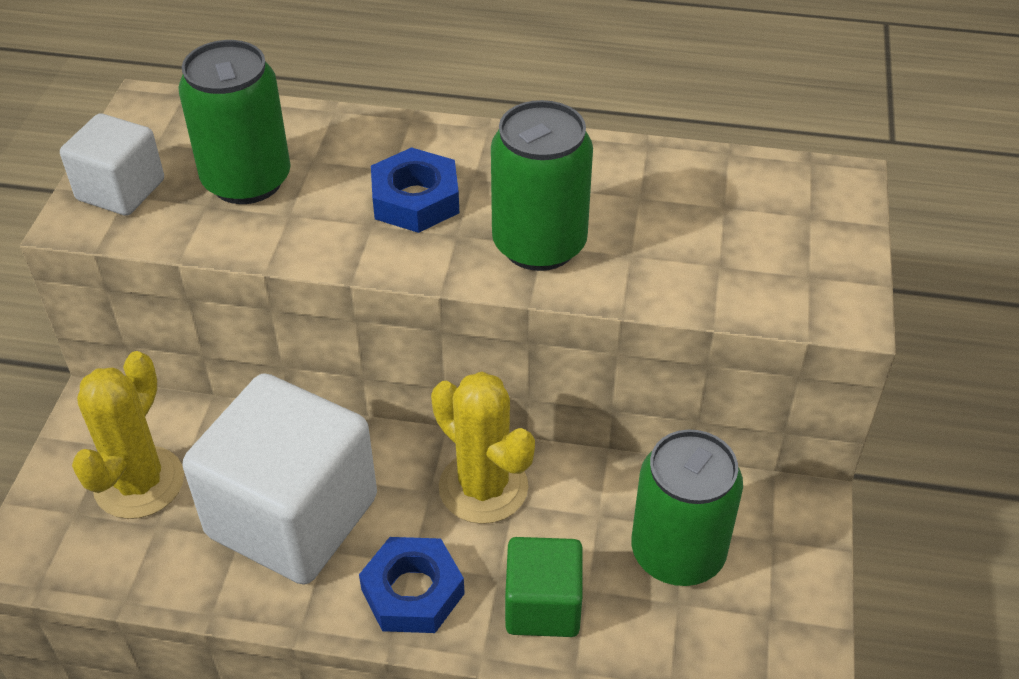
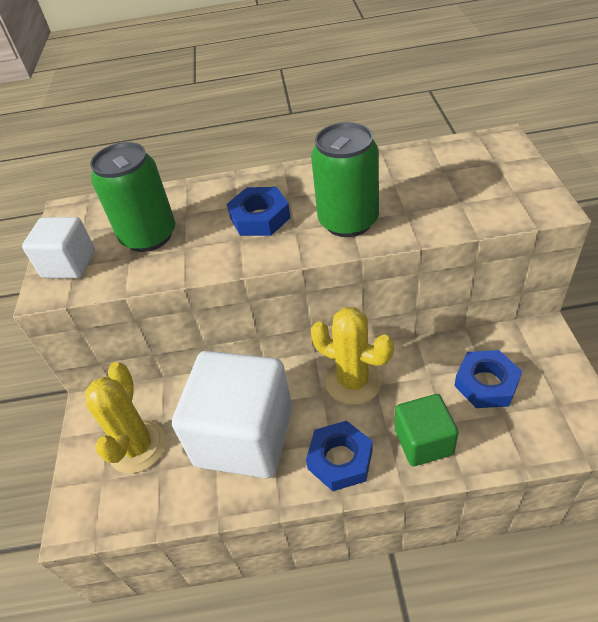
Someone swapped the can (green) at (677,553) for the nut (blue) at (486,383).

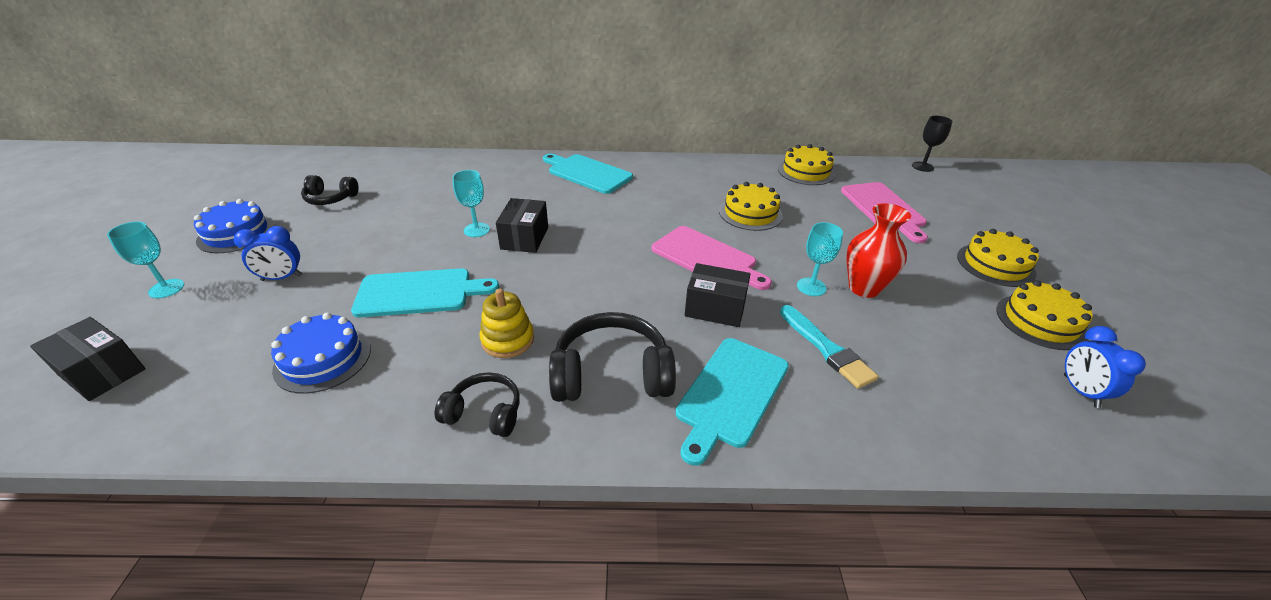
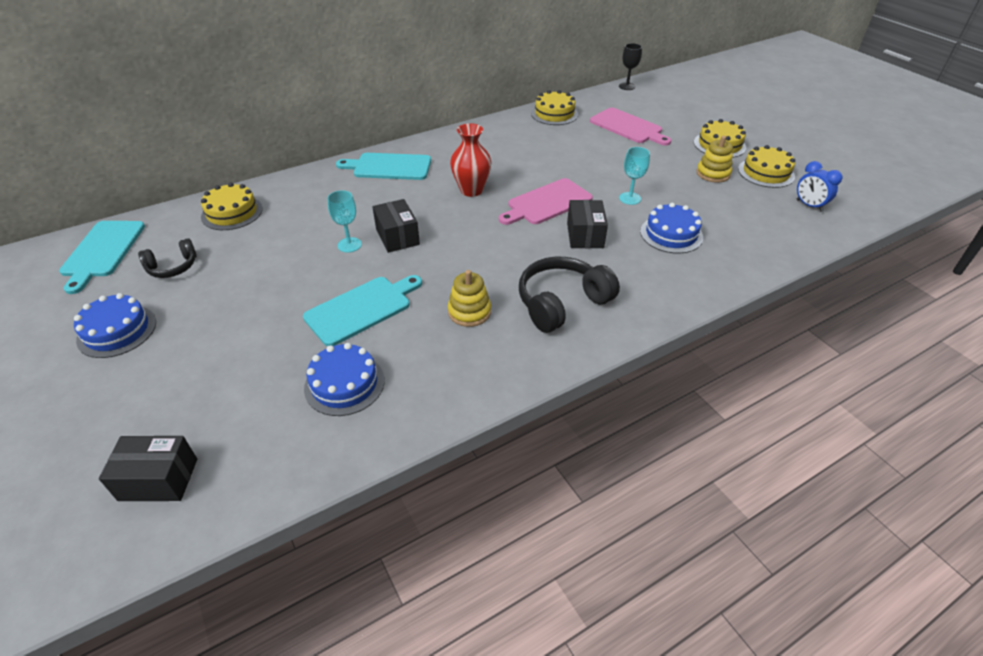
Someone took away the goblet (turquoise) at (166,288).
Someone took away the clock (blue) at (282,278).
Someone took away the headphones (black) at (484,413).
Someone put down the stacking toy (yellow) at (713,174).
Someone carried the cutting board (turquoise) from (731,394) to (102,251).
Someone carried the cake (yellow) from (750,213) to (232,213).
Someone carried the vase (red) from (864,288) to (471,190).
Someone swapped the brush (turquoise) at (826,349) for the cake (blue) at (671,234).
Someone rotated the cutting board (pink) at (707,258) by 135 degrees clockwise.
Someone rotated the box (black) at (715,308) by 75 degrees counterclockwise.

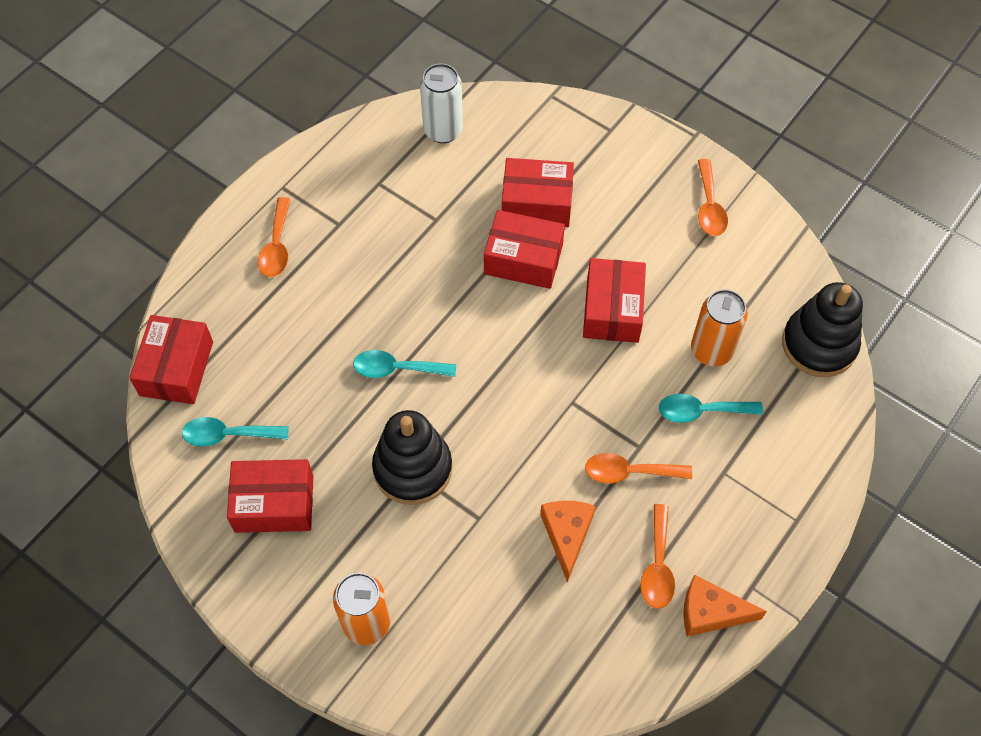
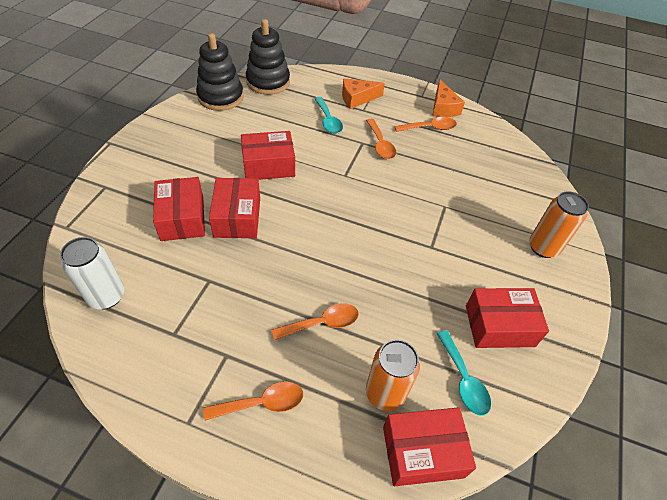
Someone took away the spoon (turquoise) at (397,369).
Someone carried the stacking toy (black) from (412,468) to (220,97).
Someone carried the cheese (orange) from (566,535) to (357,98).
Someone carried the can (orange) from (711,350) to (385,393).
Someone carried the spoon (orange) from (709,206) to (322,323).
Someone rotated the box (red) at (274,503) by 75 degrees counterclockwise.

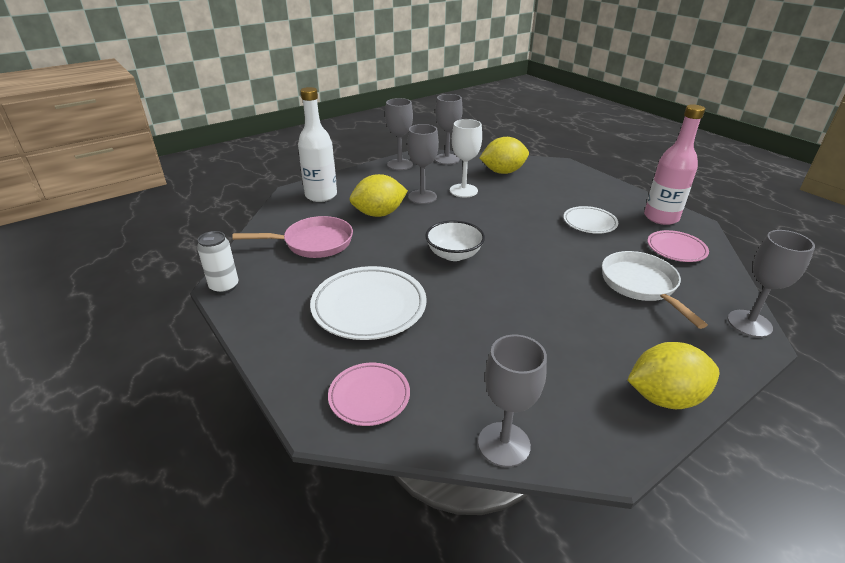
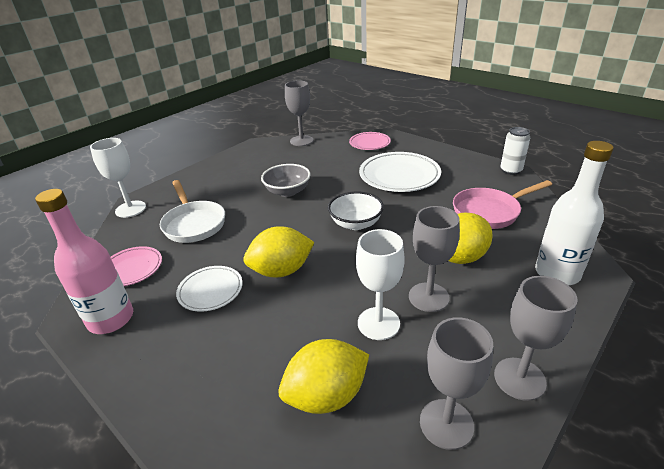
Someone put down the bowl (grey) at (287,191).
Someone carried the lemon (yellow) from (664,397) to (281,271).
Someone repainted the goblet (grey) at (749,323), which became the goblet (white) at (130,209).

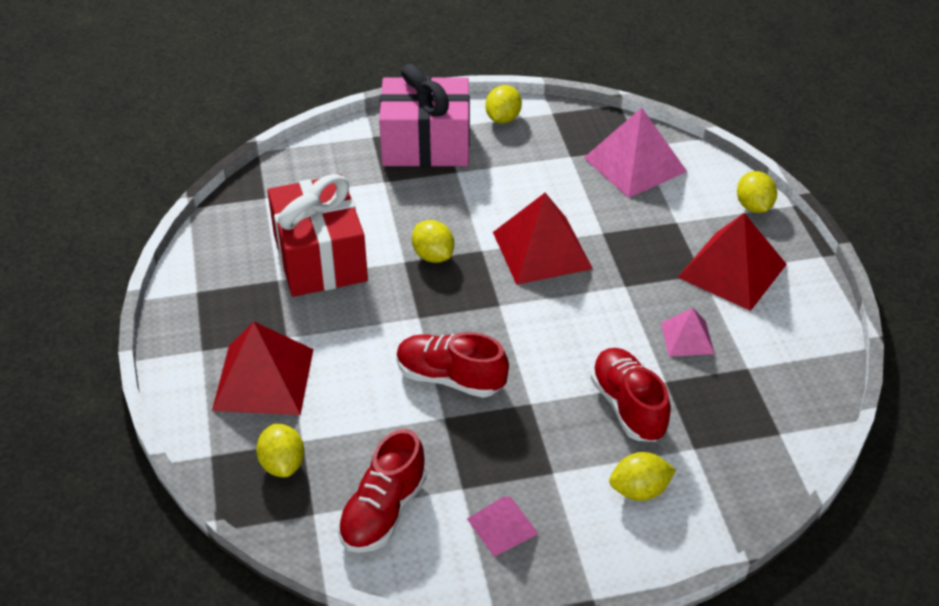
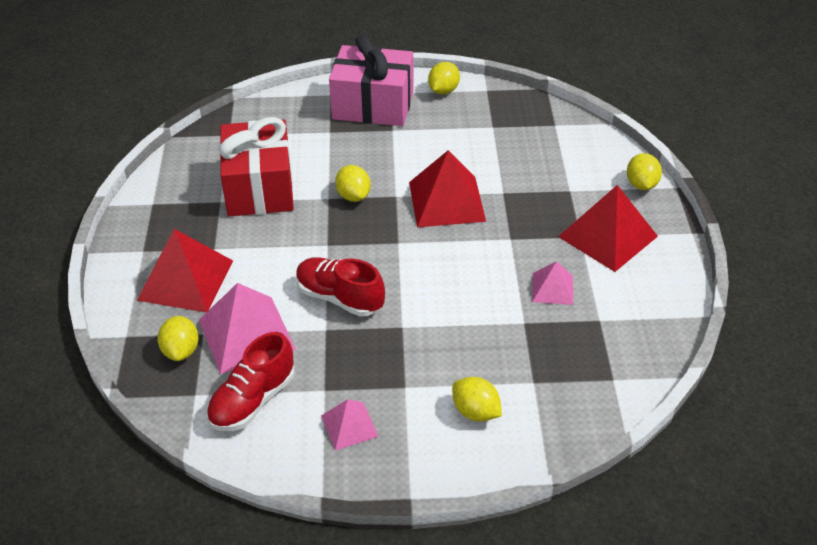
Someone took away the shoe (red) at (628,407).
Someone carried the pyramid (pink) from (635,164) to (246,334).
Someone rotated the lemon (yellow) at (639,490) by 45 degrees clockwise.

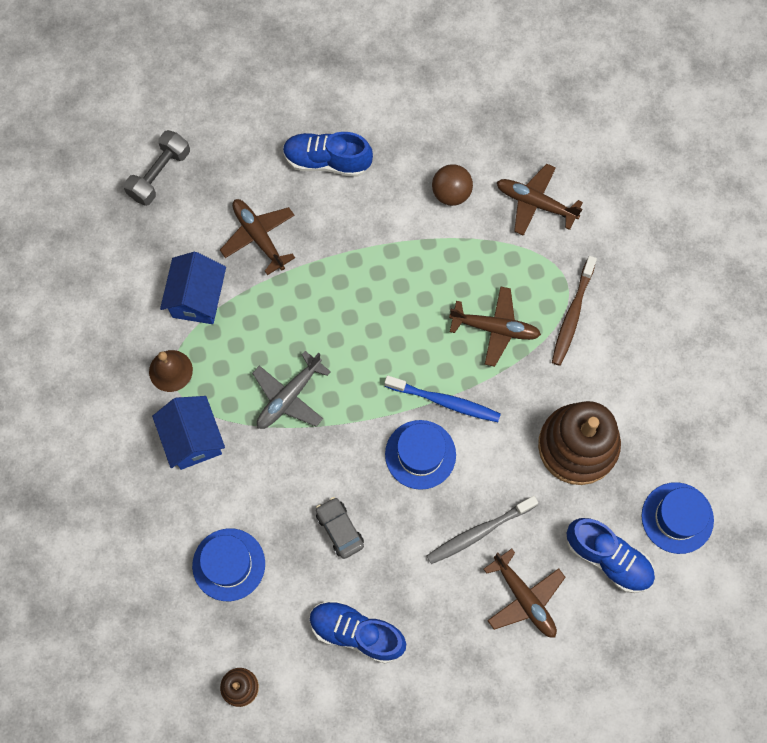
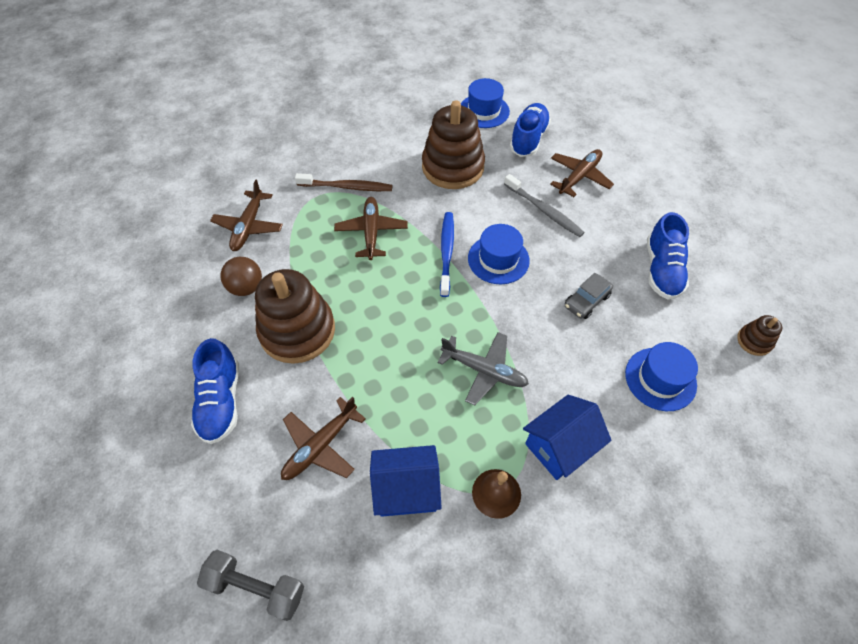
Someone put down the stacking toy (brown) at (297,331).

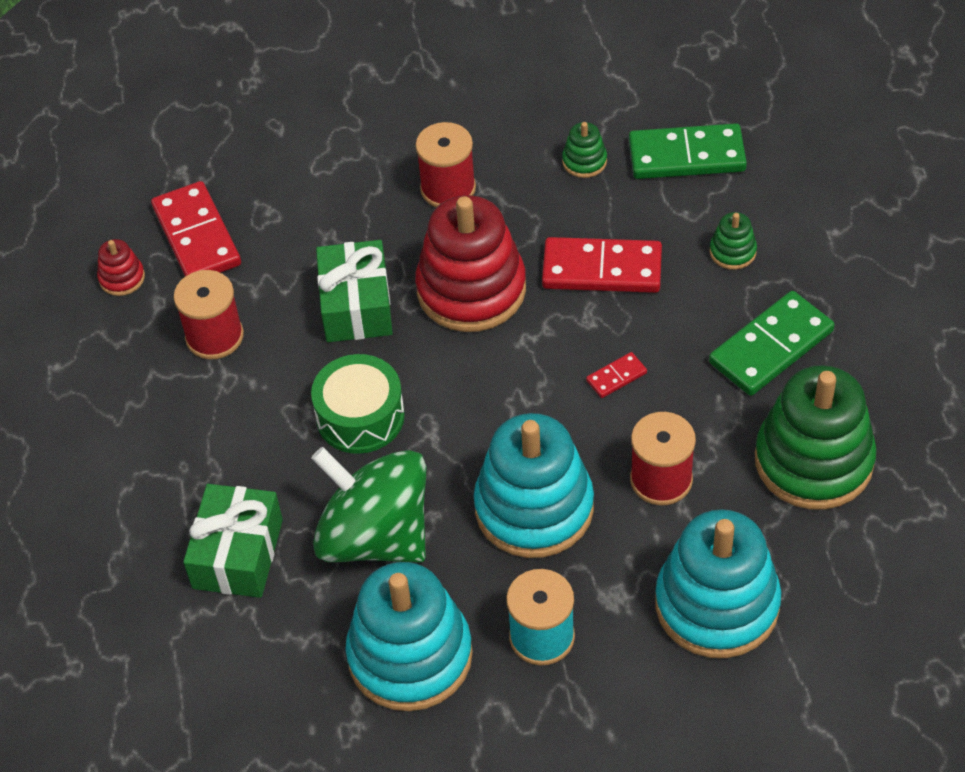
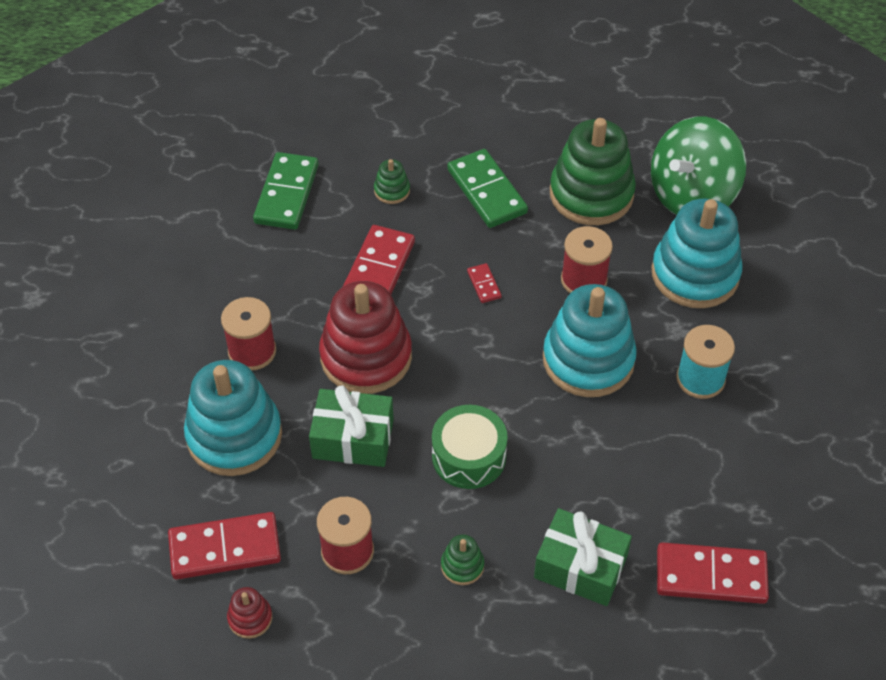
Someone put down the domino (red) at (711,575).
Someone carried the spinning top (green) from (375,536) to (692,195).
Someone carried the stacking toy (turquoise) from (410,656) to (234,436).
Someone carried the stacking toy (green) from (584,161) to (462,566).

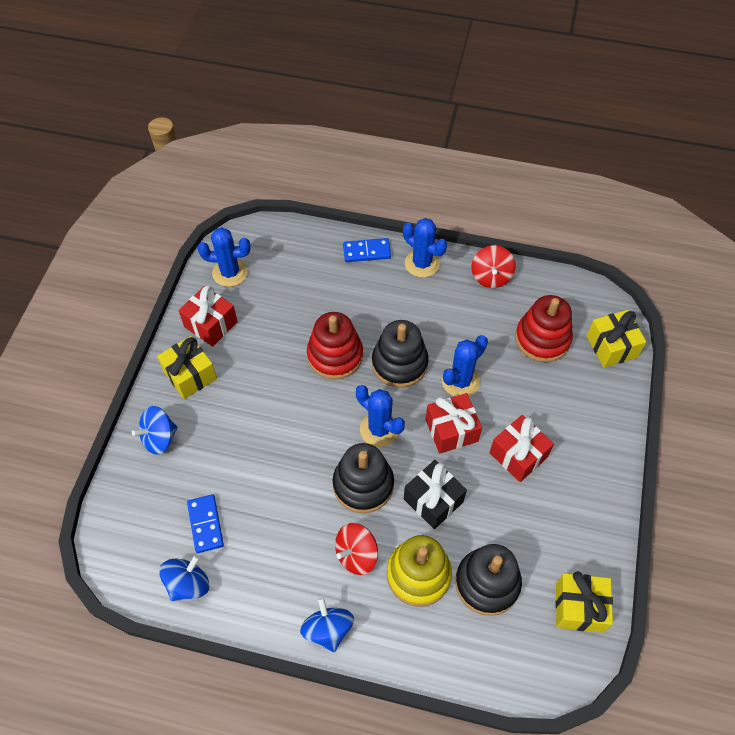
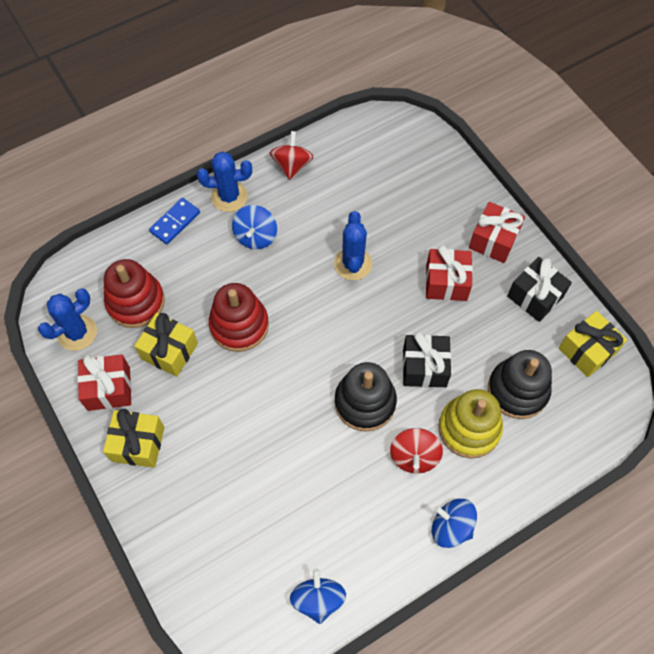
Someone took away the domino (blue) at (205,524).
Someone took away the cactus (blue) at (379,429).
Someone took away the stacking toy (black) at (399,363).
Someone put down the gift (black) at (535,296).
Someone carried the spinning top (blue) from (159,438) to (256,236).
Someone carried the gift (red) from (451,430) to (493,240).
Someone carried the stacking toy (red) from (542,339) to (136,302).
Someone carried the gift (yellow) from (611,346) to (169,351).
Someone rotated the spinning top (red) at (491,277) by 135 degrees counterclockwise.

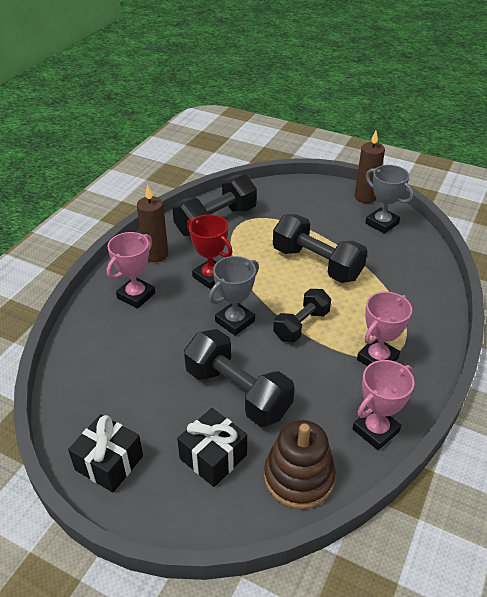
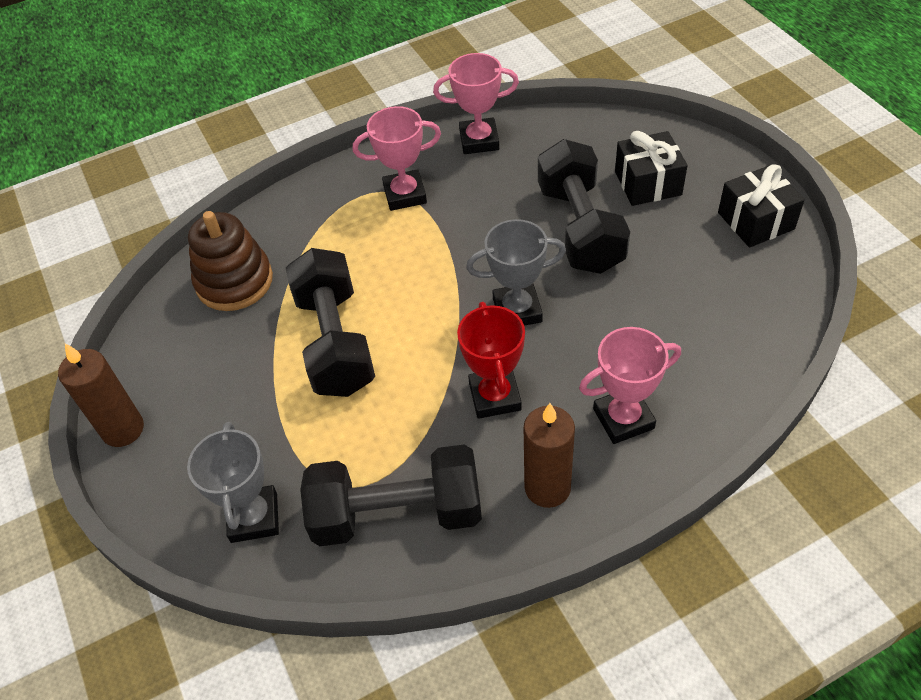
Someone took away the dumbbell (black) at (301,325).
Someone carried the stacking toy (brown) from (299,477) to (234,281).
Someone carried the trophy (grey) from (382,223) to (254,517).

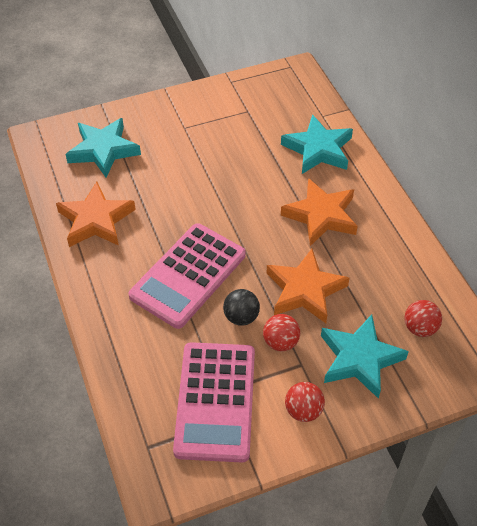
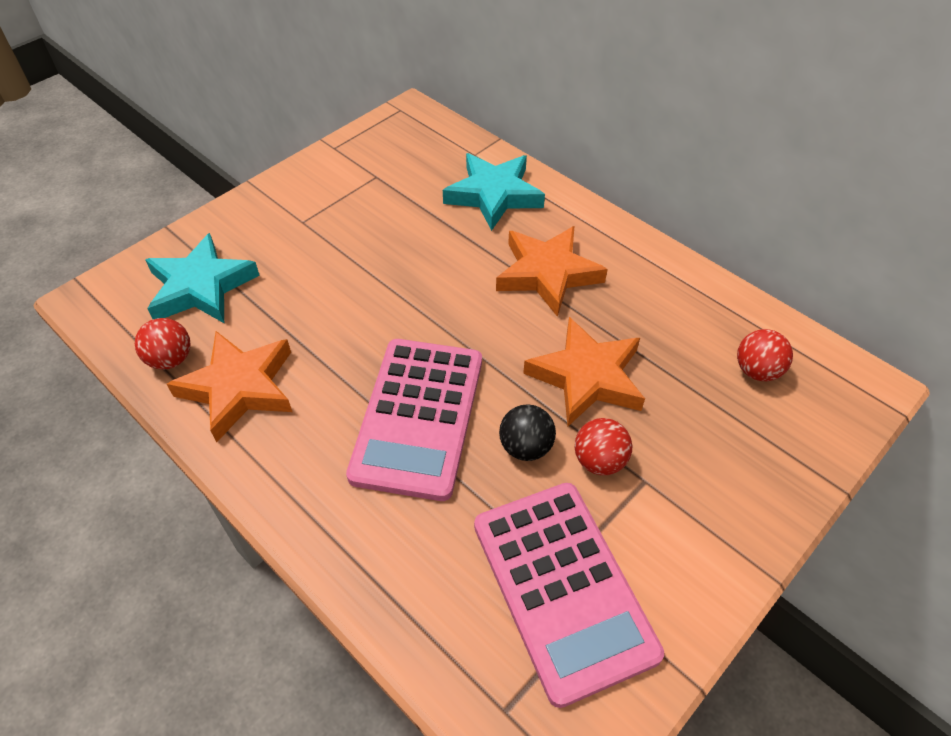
Someone took away the star (turquoise) at (359,359).
Someone carried the ball (red) from (303,411) to (171,359).

